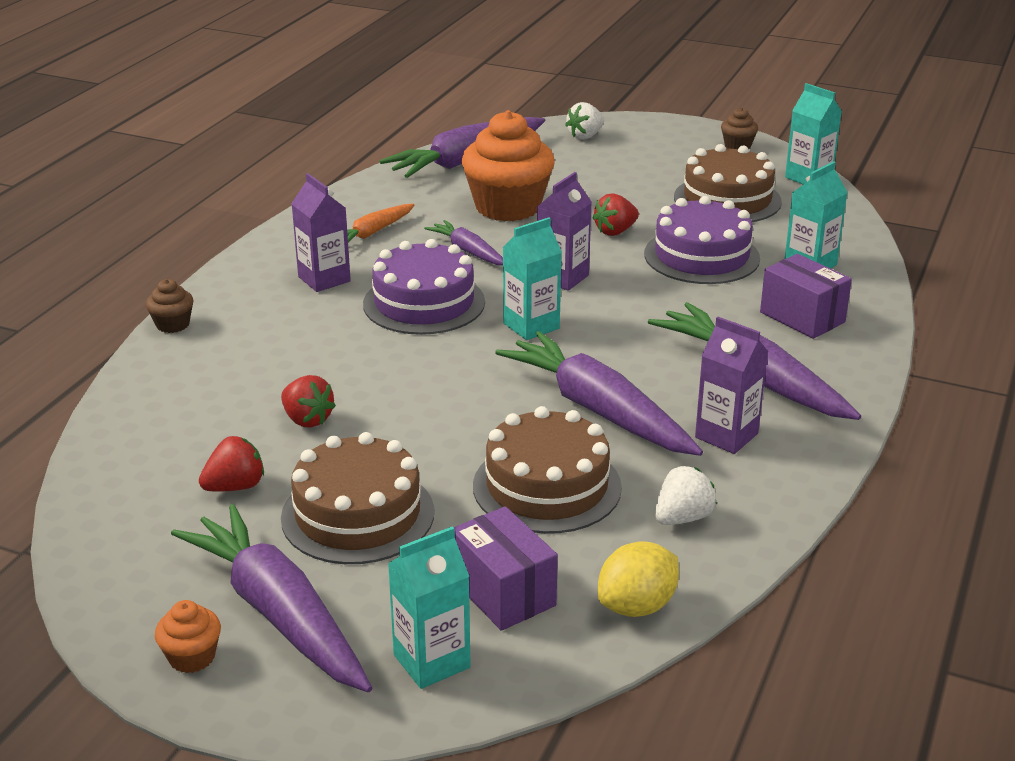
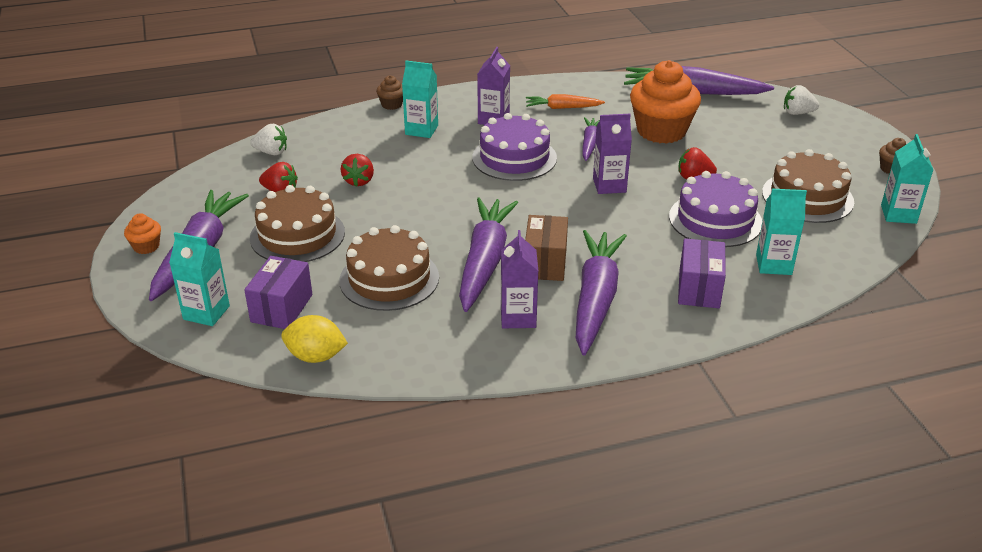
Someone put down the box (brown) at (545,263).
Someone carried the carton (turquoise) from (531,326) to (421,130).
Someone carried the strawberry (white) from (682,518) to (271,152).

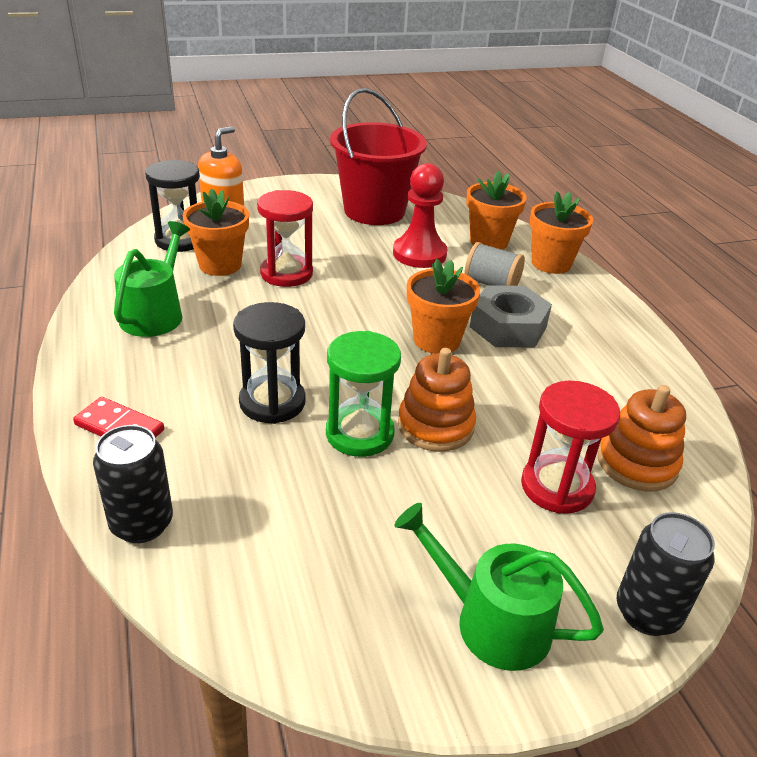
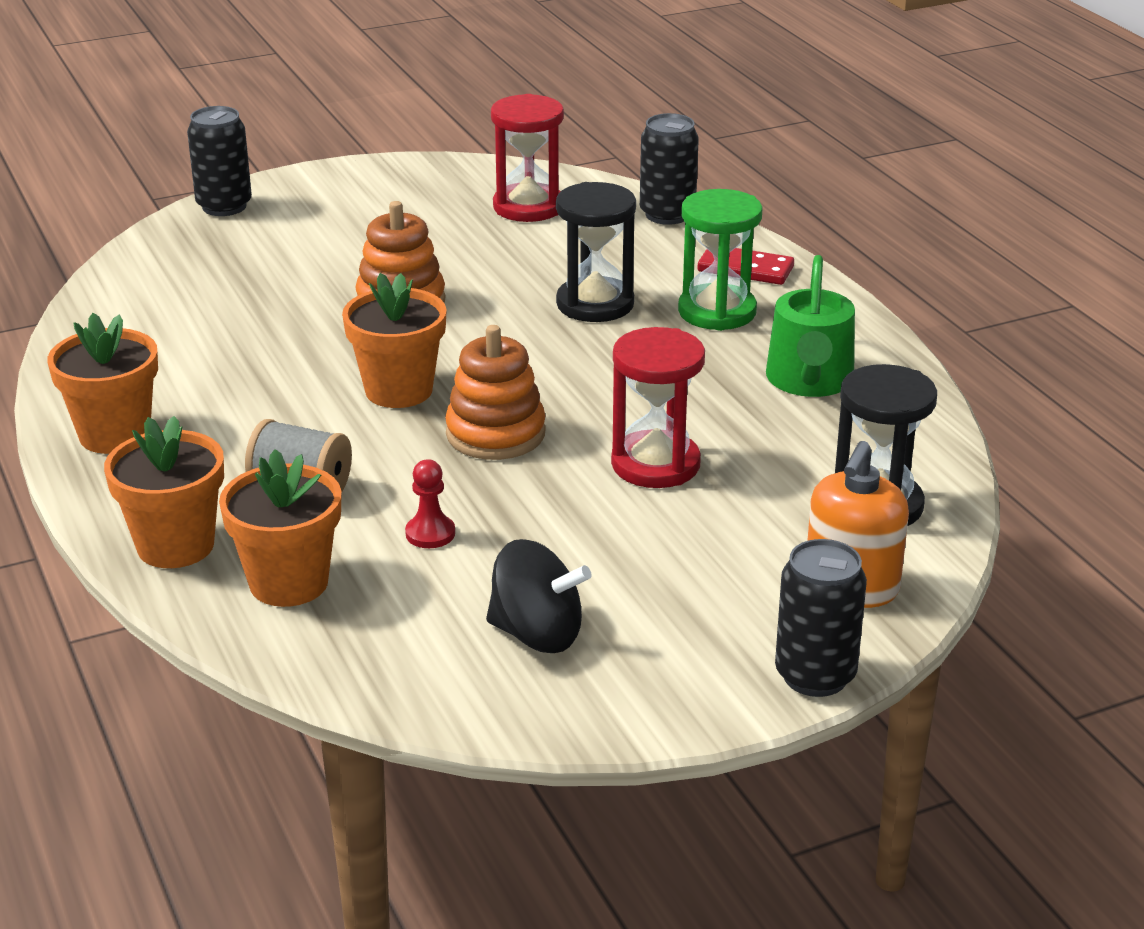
Someone took away the watering can (green) at (492,621).
Someone took away the nut (grey) at (508,327).
Someone put down the can (black) at (815,676).
Someone carried the flower pot (orange) from (220,265) to (114,435).
Someone carried the hourglass (green) from (359,434) to (717,312).
Someone carried the hourglass (red) from (557,487) to (528,207).
Someone carried the stacking toy (orange) from (637,463) to (495,434).
Someone swapped the bucket (red) at (374,211) for the spinning top (black) at (537,634).
Someone scaled the pawn (red) at (419,254) by 0.48.

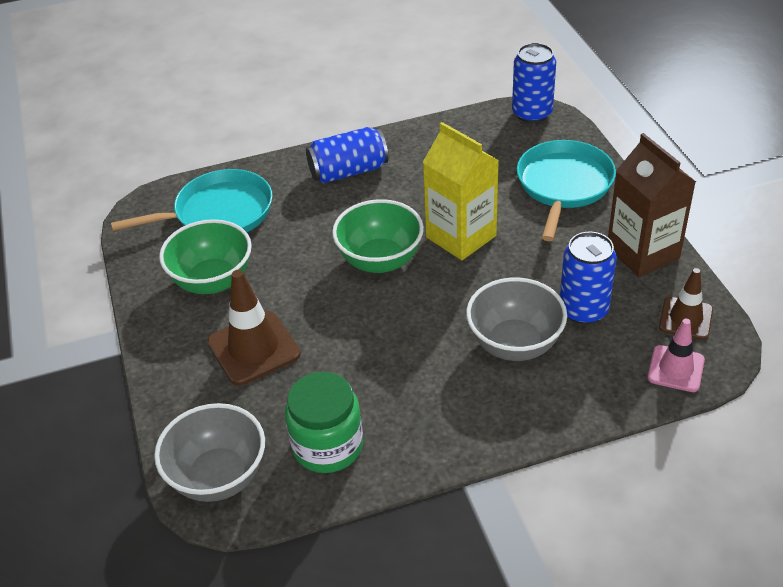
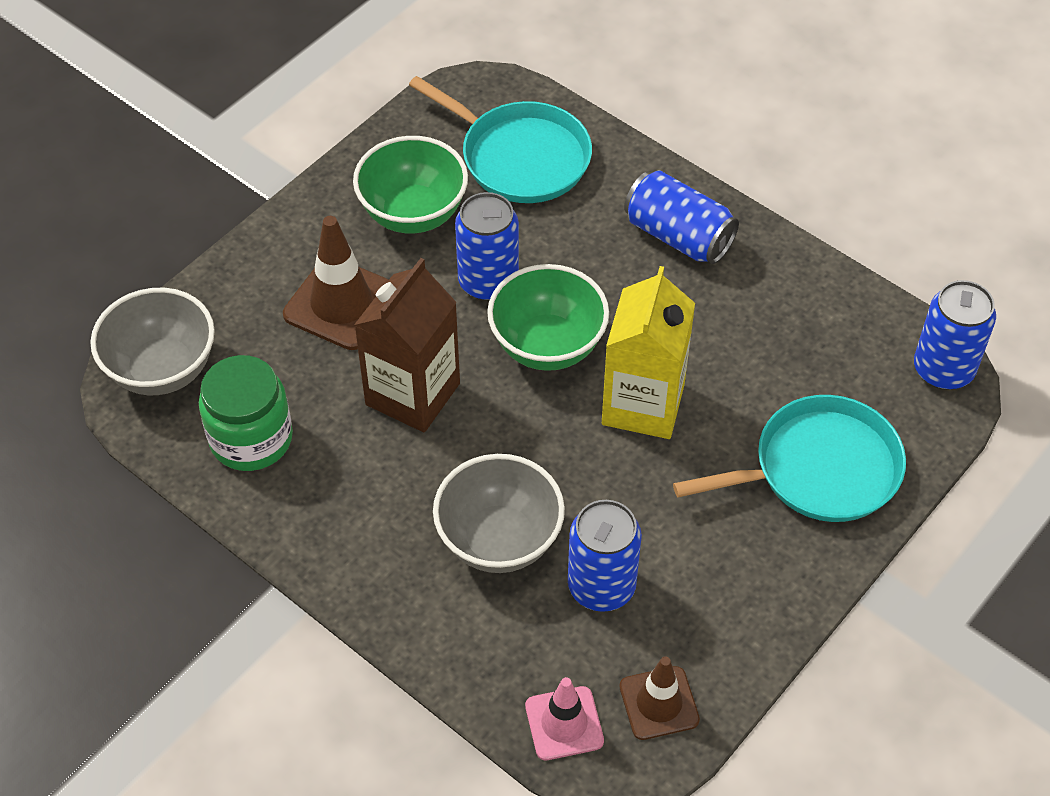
Someone put down the can (blue) at (488,282).
Someone carried the carton (brown) from (642,253) to (412,394).

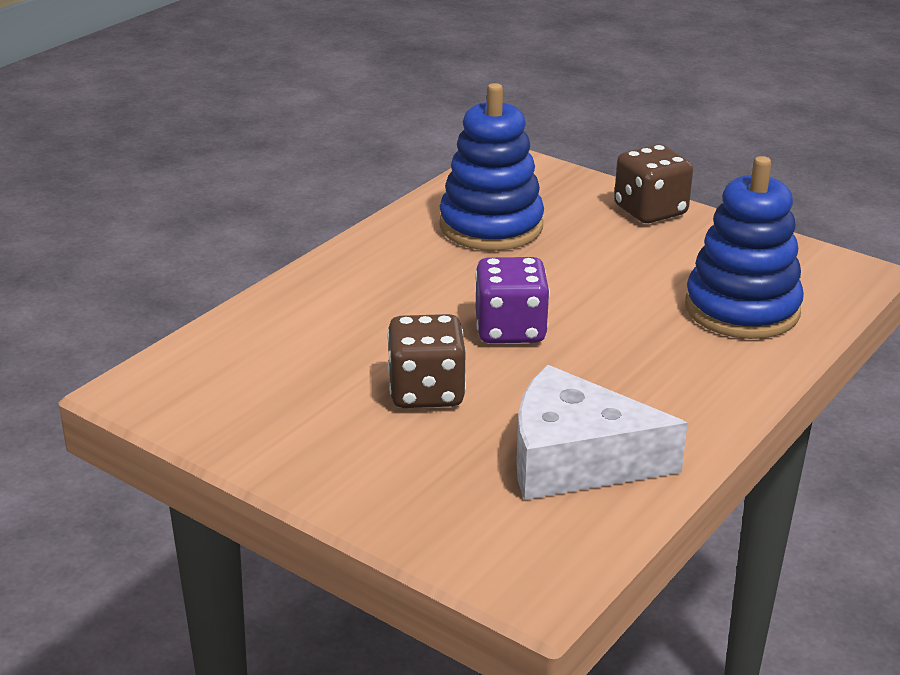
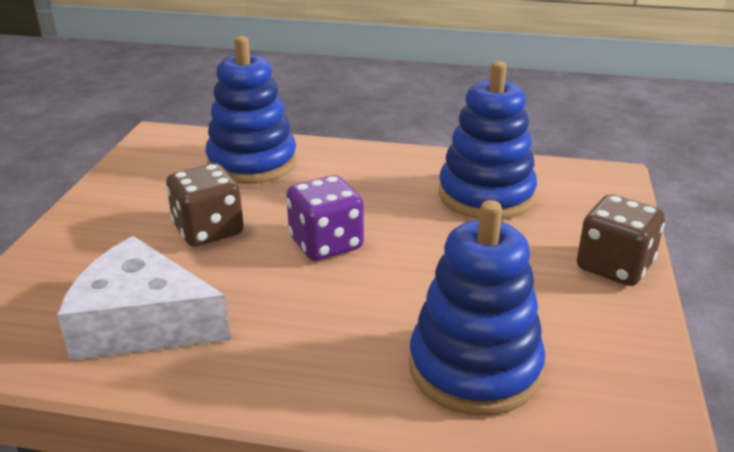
Someone put down the stacking toy (blue) at (252,163).
Someone rotated the cheese (white) at (576,459) by 60 degrees counterclockwise.

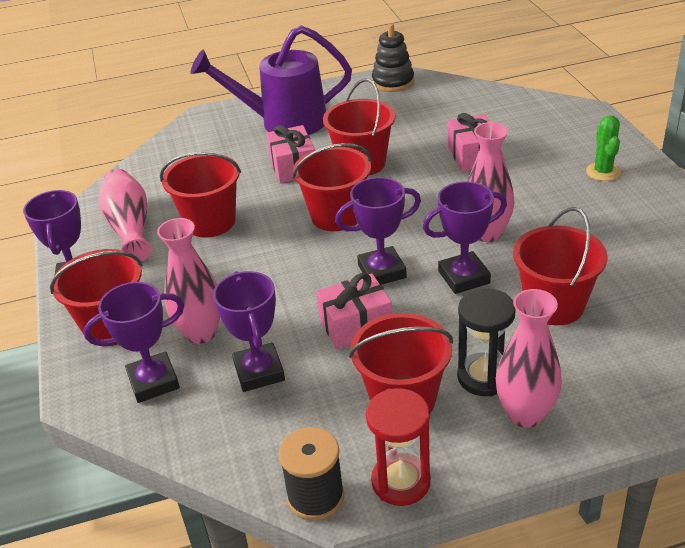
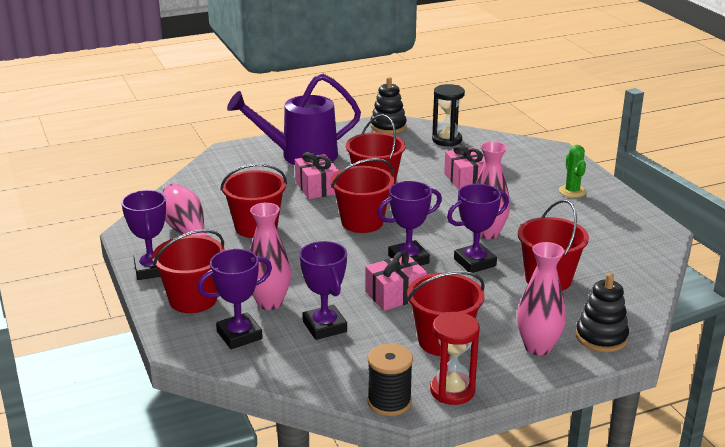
Someone put down the stacking toy (black) at (601,337).
Someone carried the hourglass (black) from (484,377) to (447,140).

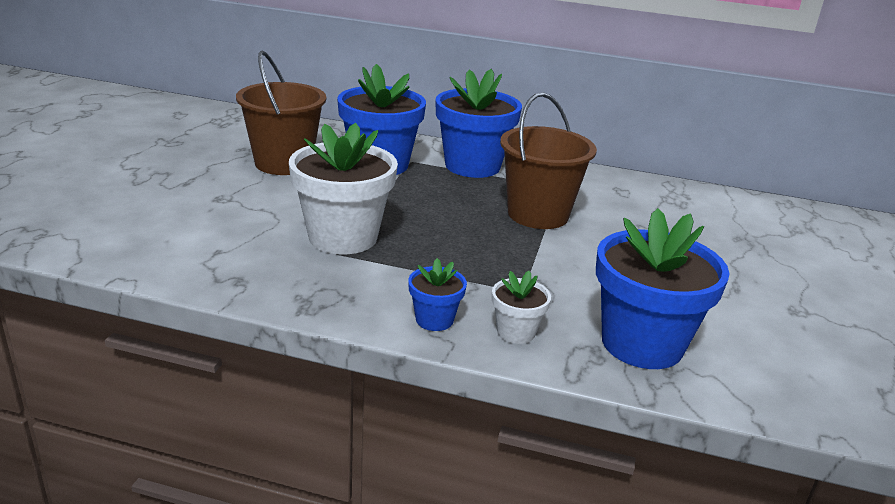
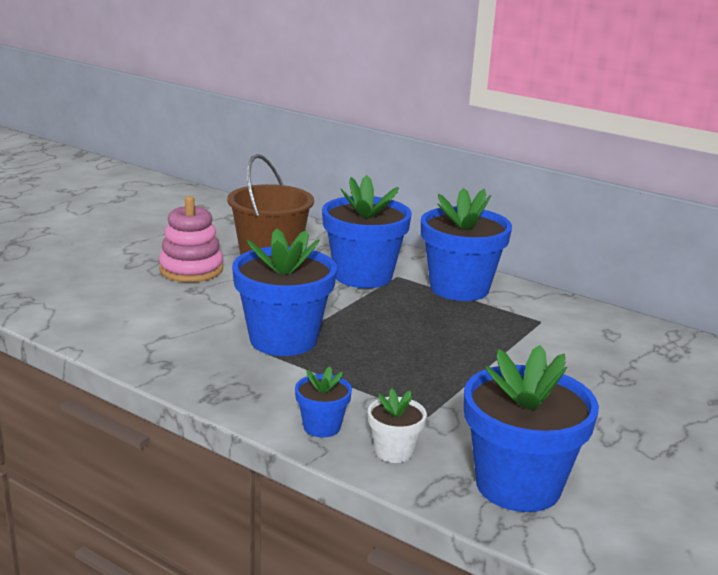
Someone took away the bucket (brown) at (538,214).
Someone put down the stacking toy (pink) at (191,270).
Someone repainted the flower pot (white) at (343,237), which became the flower pot (blue) at (283,340).

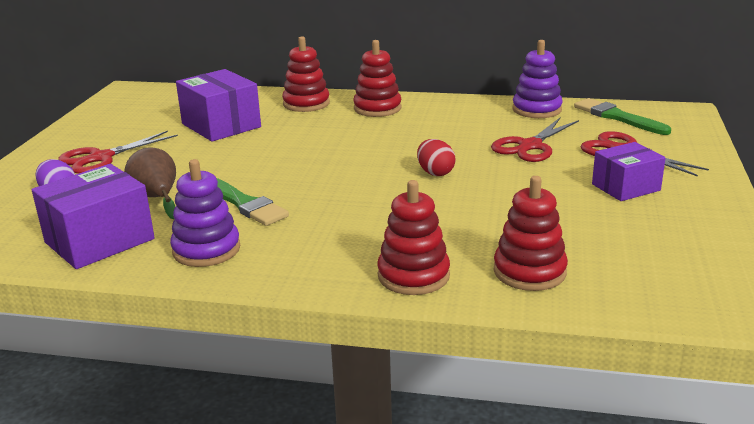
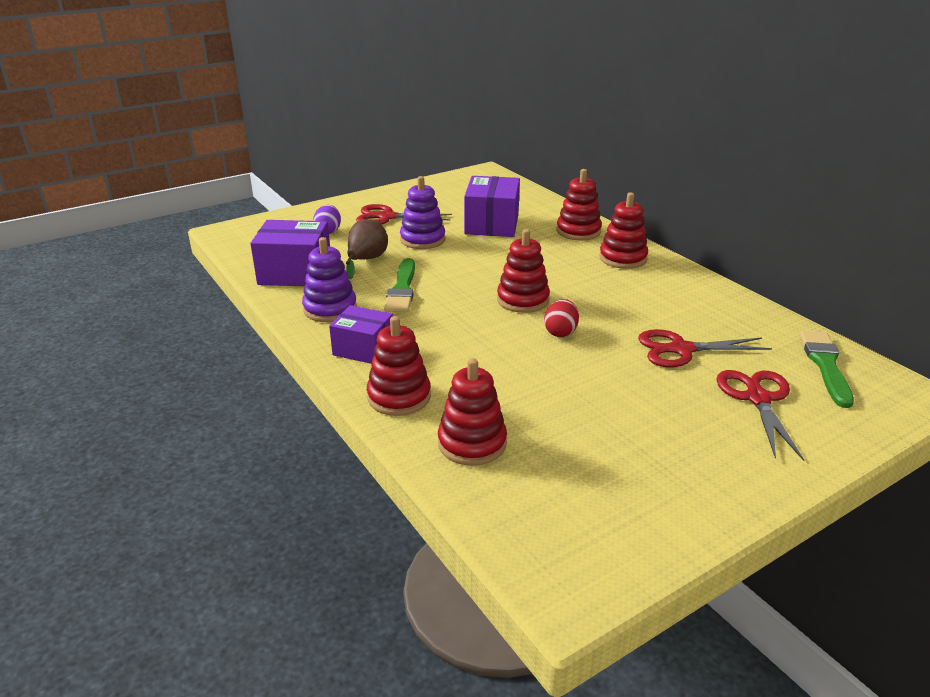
Someone put down the stacking toy (red) at (523,300).
Someone carried the stacking toy (purple) from (537,110) to (422,240).
Someone carried the box (purple) from (625,187) to (363,349).

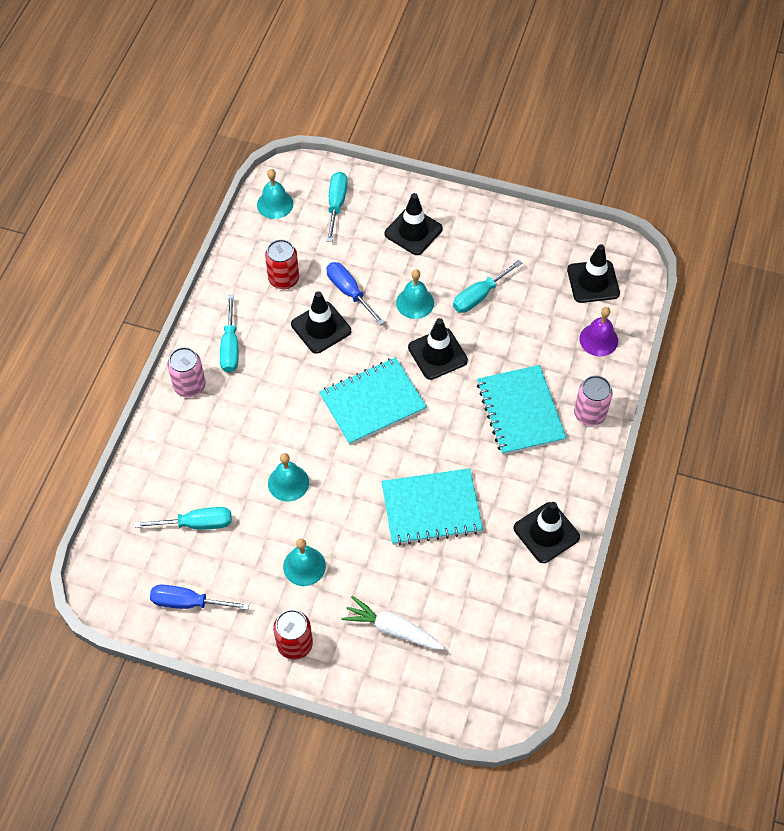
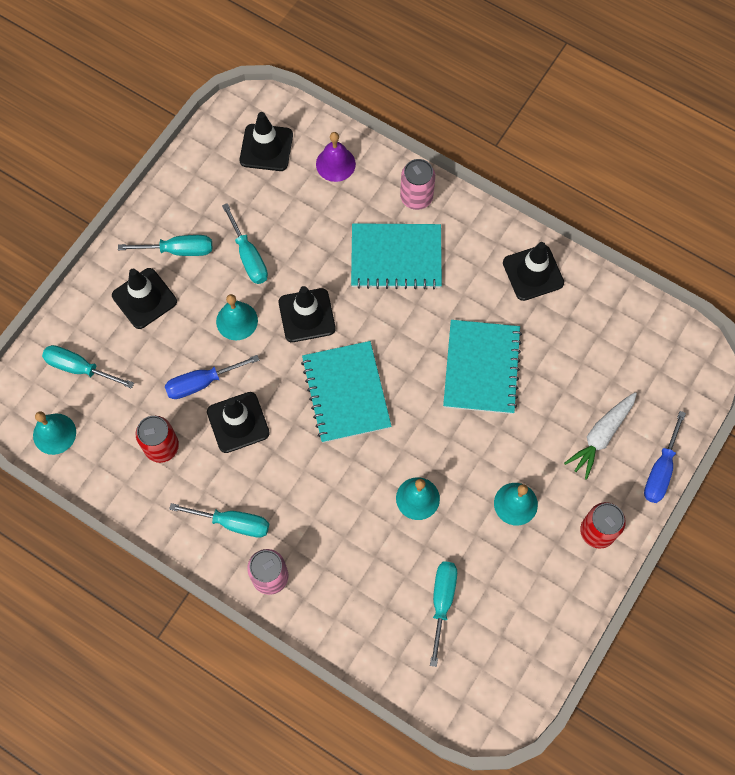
Someone put down the screwdriver (turquoise) at (178,250).
Someone carried the screwdriver (blue) from (188,602) to (660,470).

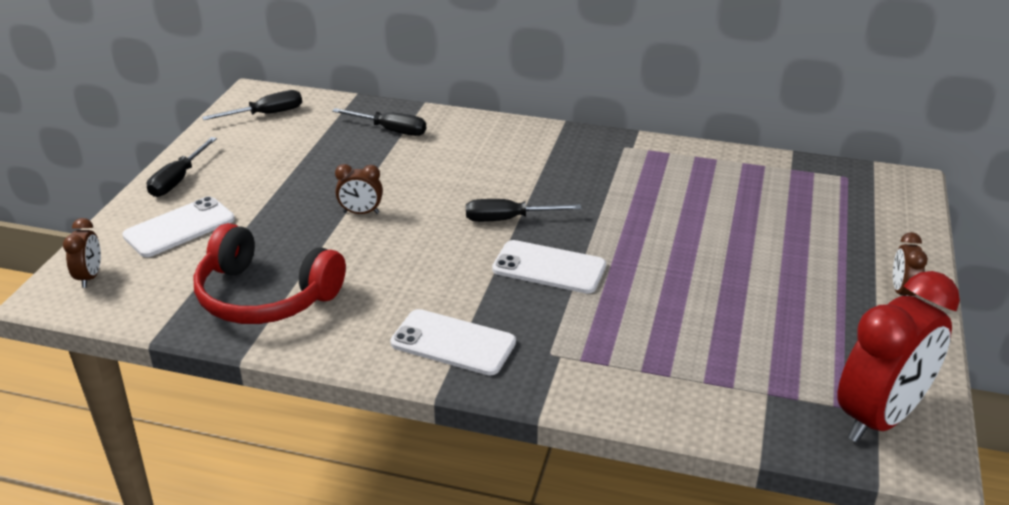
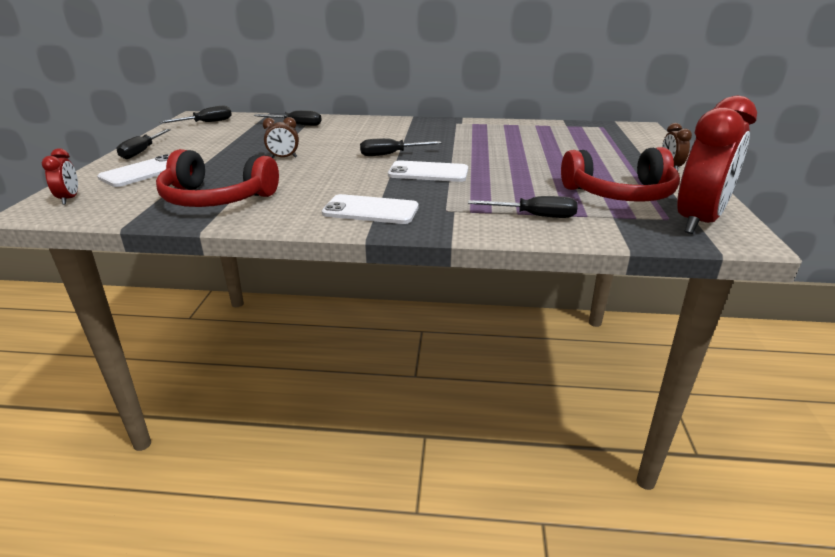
Someone put down the screwdriver (black) at (534,216).
Someone put down the headphones (red) at (620,194).
Someone repainted the clock (brown) at (90,277), which became the clock (red) at (69,199).

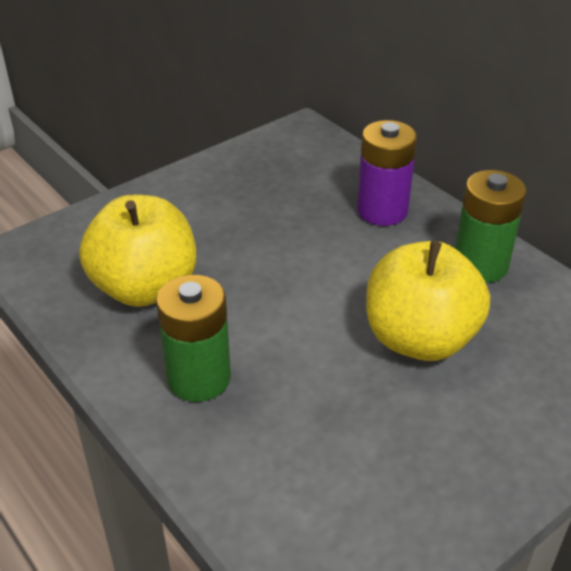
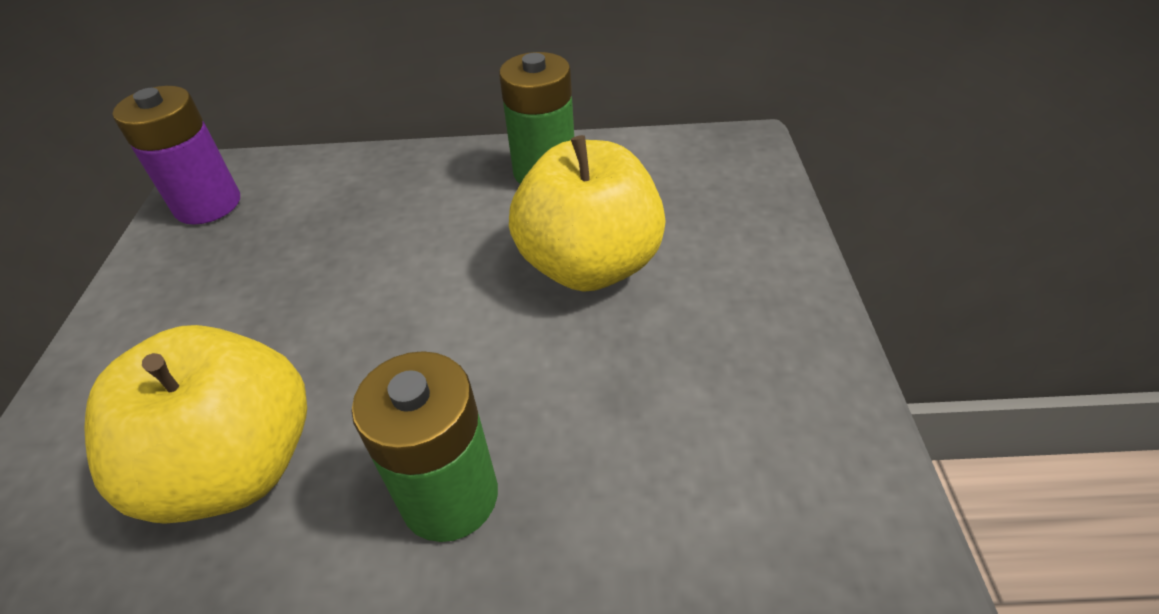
Someone carried the battery (purple) from (382,211) to (208,204).

